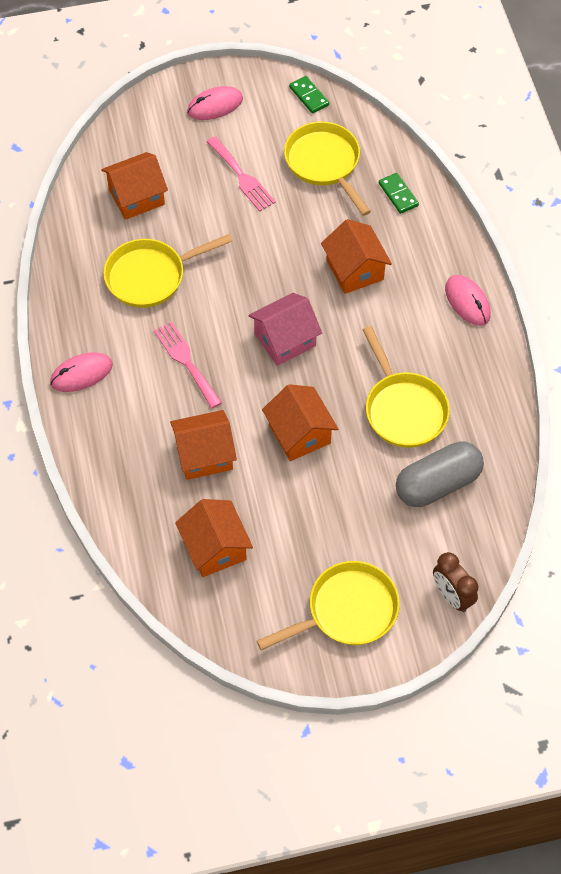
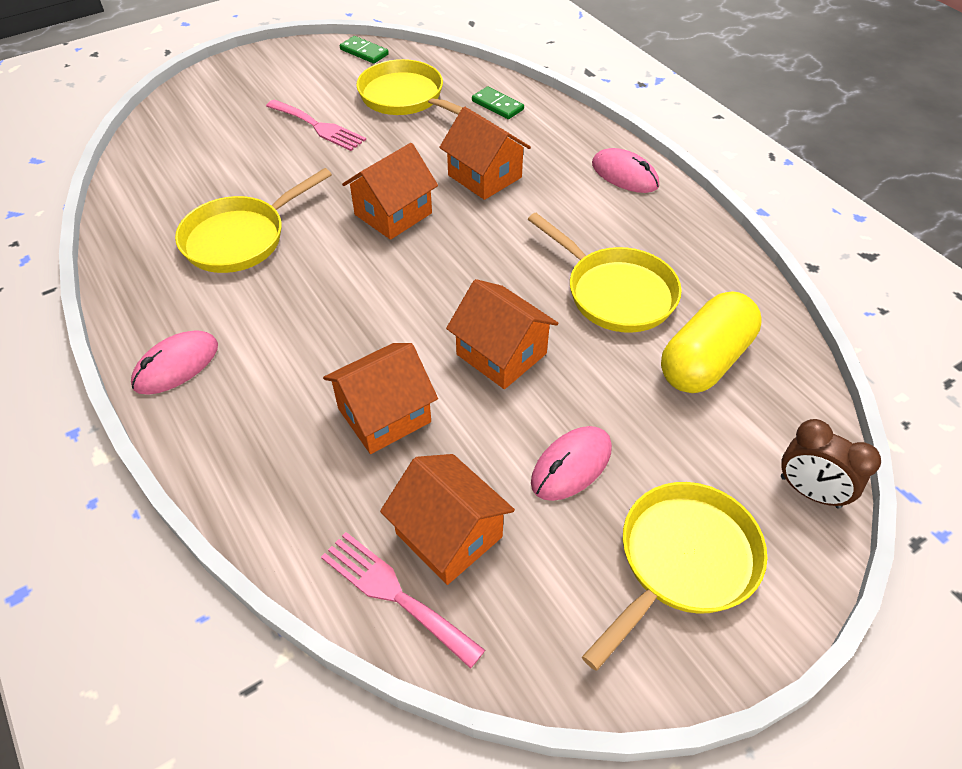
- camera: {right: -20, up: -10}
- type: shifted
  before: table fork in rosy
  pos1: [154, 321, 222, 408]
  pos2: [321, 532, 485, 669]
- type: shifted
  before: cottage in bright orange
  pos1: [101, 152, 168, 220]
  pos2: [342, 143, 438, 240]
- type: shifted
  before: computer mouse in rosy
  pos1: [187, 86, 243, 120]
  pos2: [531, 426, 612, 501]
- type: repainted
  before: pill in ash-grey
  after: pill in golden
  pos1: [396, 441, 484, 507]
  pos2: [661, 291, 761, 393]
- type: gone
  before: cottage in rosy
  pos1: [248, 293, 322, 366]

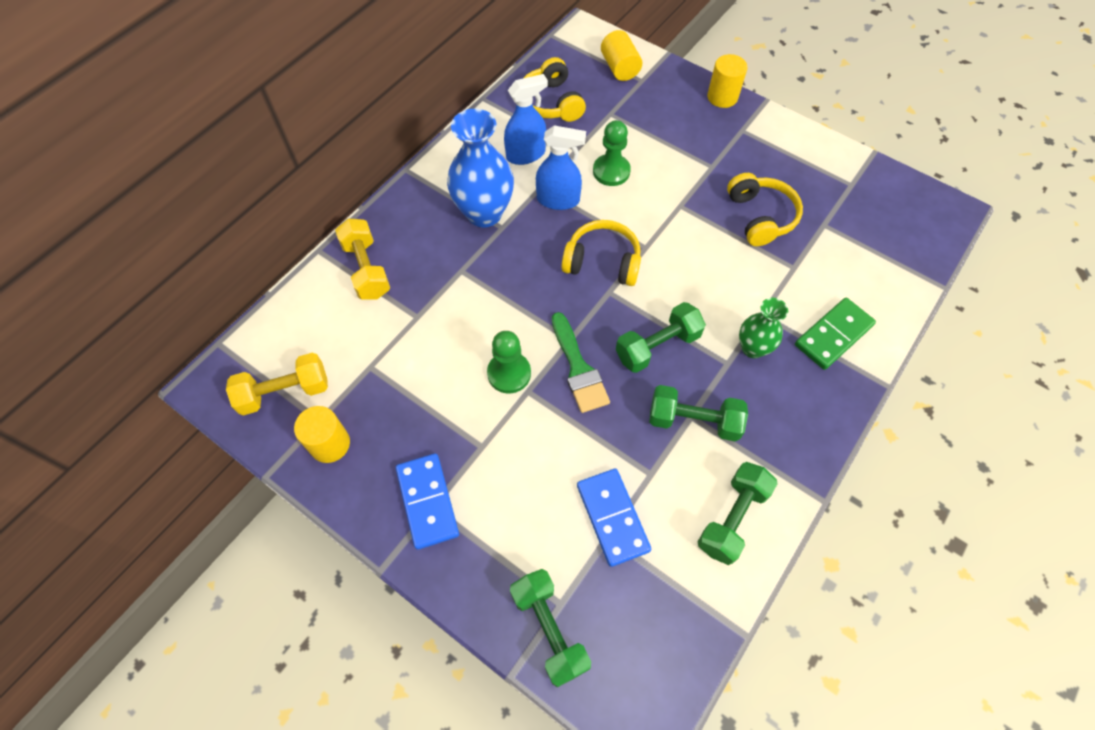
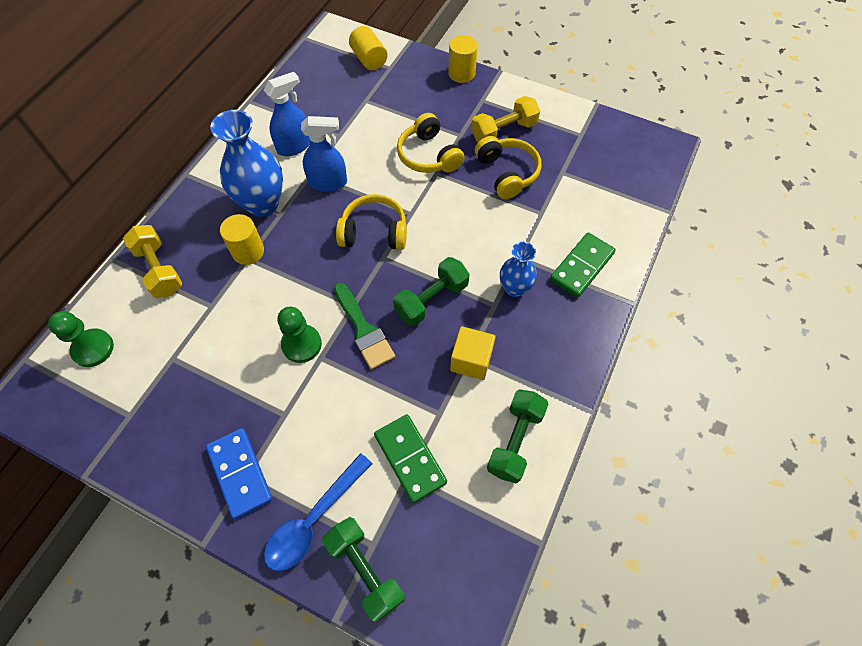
- camera: {right: -10, up: 0}
- type: shifted
  before: pawn in leaf-green
  pos1: [593, 120, 631, 186]
  pos2: [48, 311, 114, 367]
- type: shifted
  before: solid cylinder in golden
  pos1: [294, 406, 350, 463]
  pos2: [220, 214, 264, 265]
- type: new
  after: teaspoon in royal blue
  pos2: [264, 453, 373, 571]
- type: repainted
  before: domino in royal blue
  after: domino in leaf-green
  pos1: [577, 468, 651, 567]
  pos2: [374, 414, 447, 503]
- type: shifted
  before: headphones in golden
  pos1: [524, 57, 586, 122]
  pos2: [397, 113, 465, 173]
- type: swapped
  before: hand weight in leaf-green
  after: cube in golden
  pos1: [649, 385, 748, 441]
  pos2: [450, 326, 495, 380]
- type: shifted
  before: hand weight in golden
  pos1: [226, 353, 328, 416]
  pos2: [471, 96, 540, 142]
- type: repainted
  before: tall vase in leaf-green
  after: tall vase in royal blue
  pos1: [739, 298, 788, 358]
  pos2: [500, 242, 537, 297]

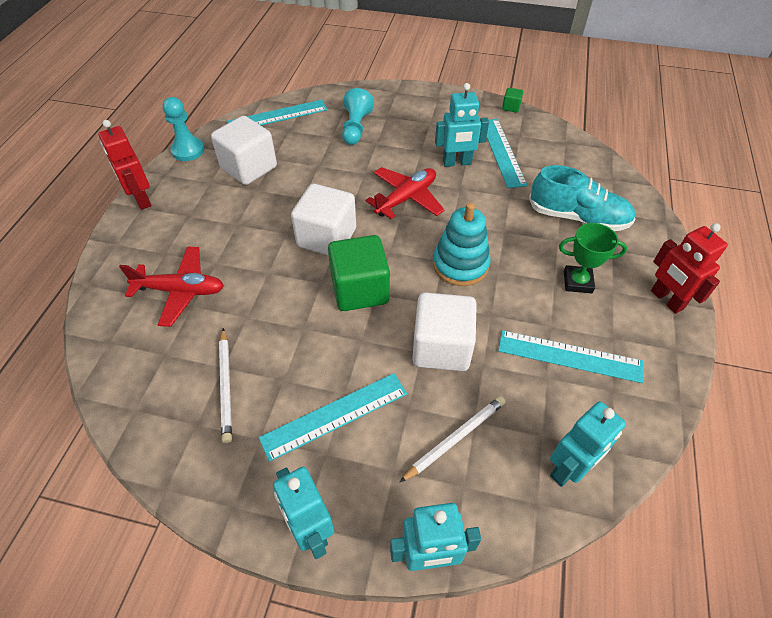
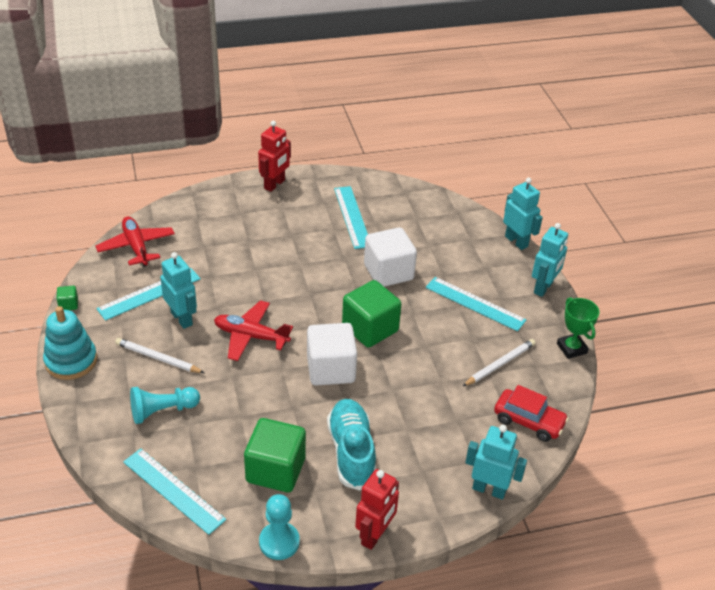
- camera: {right: -120, up: -10}
- type: shifted
  before: stacking toy in teal
  pos1: [433, 202, 491, 286]
  pos2: [43, 306, 97, 380]
- type: shifted
  before: toy plane in crimson
  pos1: [119, 246, 224, 327]
  pos2: [96, 216, 175, 267]
- type: shifted
  before: wooden pencil in white
  pos1: [400, 396, 506, 482]
  pos2: [115, 338, 204, 373]
- type: repainted
  before: cube in white
  after: cube in leaf-green
  pos1: [211, 116, 277, 185]
  pos2: [244, 418, 306, 492]
- type: shifted
  before: sneaker in teal
  pos1: [529, 165, 635, 231]
  pos2: [327, 399, 376, 491]
- type: shifted
  before: robot figure in teal
  pos1: [550, 401, 626, 487]
  pos2: [465, 425, 527, 500]
- type: new
  after: car in crimson
  pos2: [494, 385, 569, 442]
- type: shifted
  before: award cup in leaf-green
  pos1: [559, 223, 627, 293]
  pos2: [557, 297, 600, 359]

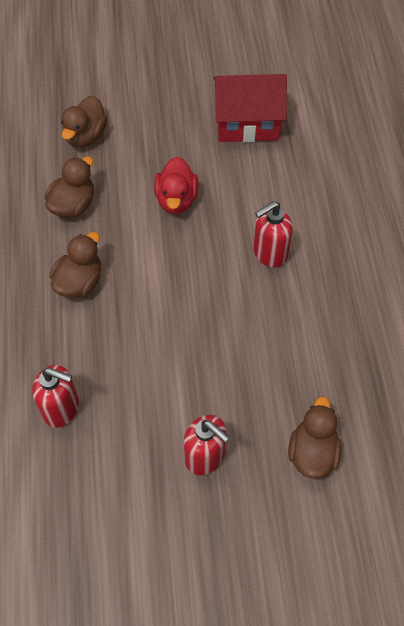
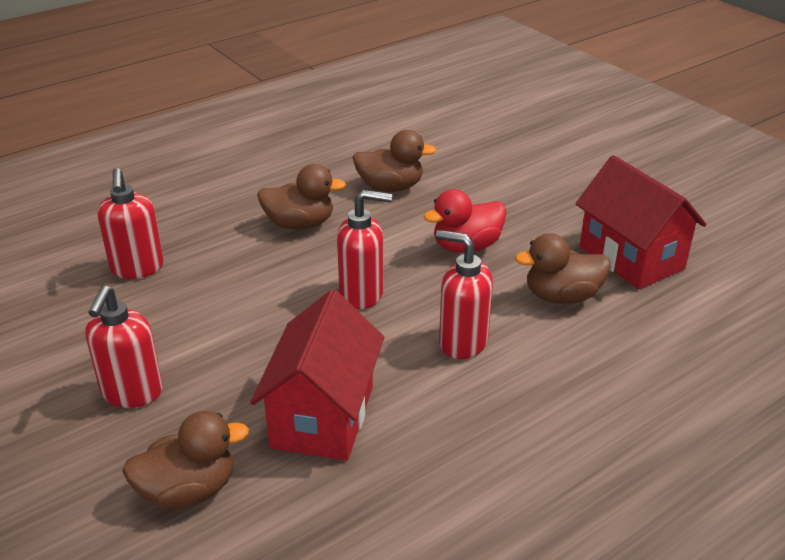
- camera: {right: 60, up: -25}
- type: new
  after: cottage in crimson
  pos2: [250, 290, 384, 461]
- type: new
  after: soap dispenser in crimson
  pos2: [337, 190, 392, 309]
- type: shifted
  before: toy duck in russet
  pos1: [61, 96, 107, 148]
  pos2: [515, 233, 611, 304]

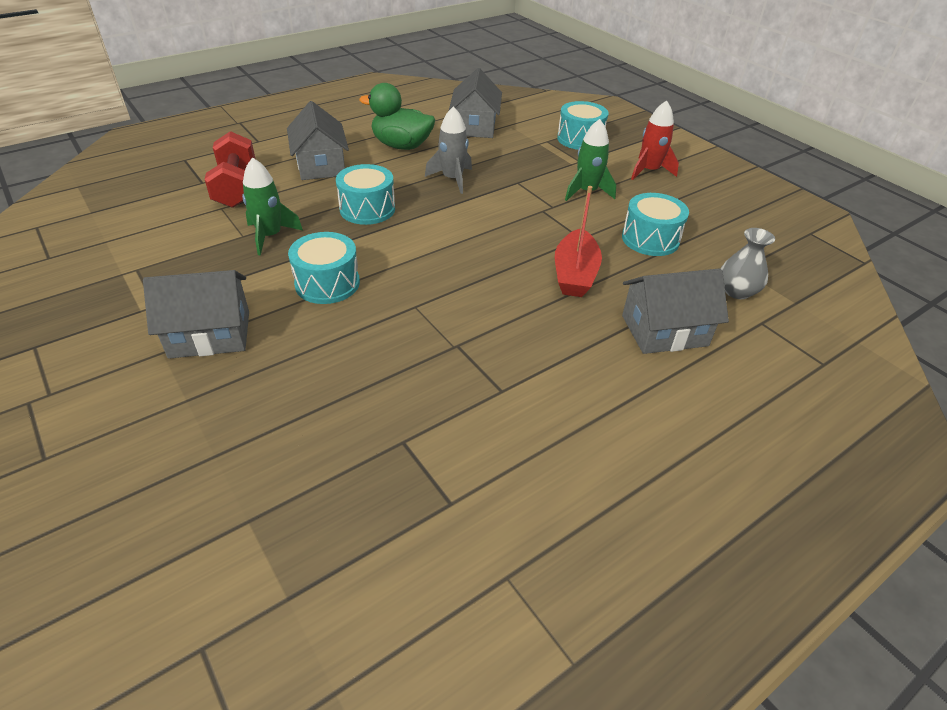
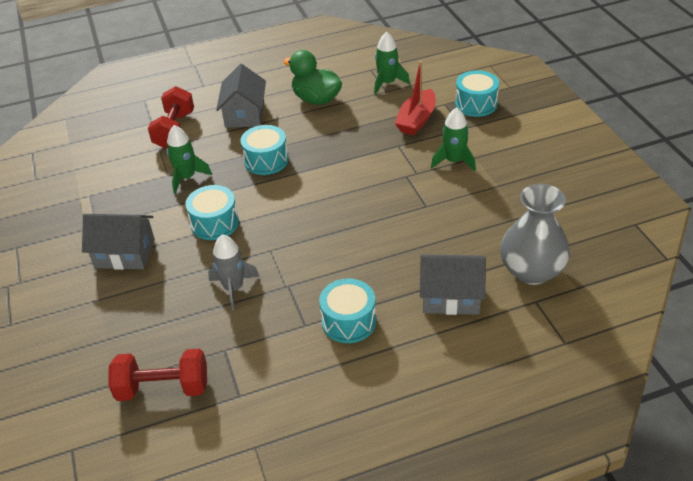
- camera: {right: 20, up: 0}
- type: new
  after: hand weight in crimson
  pos2: [108, 349, 207, 401]
- type: shifted
  before: spaceship in ash-grey
  pos1: [425, 106, 472, 194]
  pos2: [208, 234, 260, 311]
- type: shifted
  before: toy drum in teal
  pos1: [622, 193, 689, 256]
  pos2: [319, 278, 376, 343]
- type: swapped
  before: cottage in ash-grey
  after: spaceship in leaf-green
  pos1: [449, 68, 502, 138]
  pos2: [374, 32, 410, 95]
- type: shifted
  before: toy boat in crimson
  pos1: [555, 186, 602, 297]
  pos2: [395, 61, 436, 135]
- type: scaled
  before: tall vase in ash-grey
  pos1: [721, 228, 775, 299]
  pos2: [500, 184, 570, 285]
  scale: 1.77
- type: gone
  before: spaceship in crimson
  pos1: [631, 100, 679, 180]

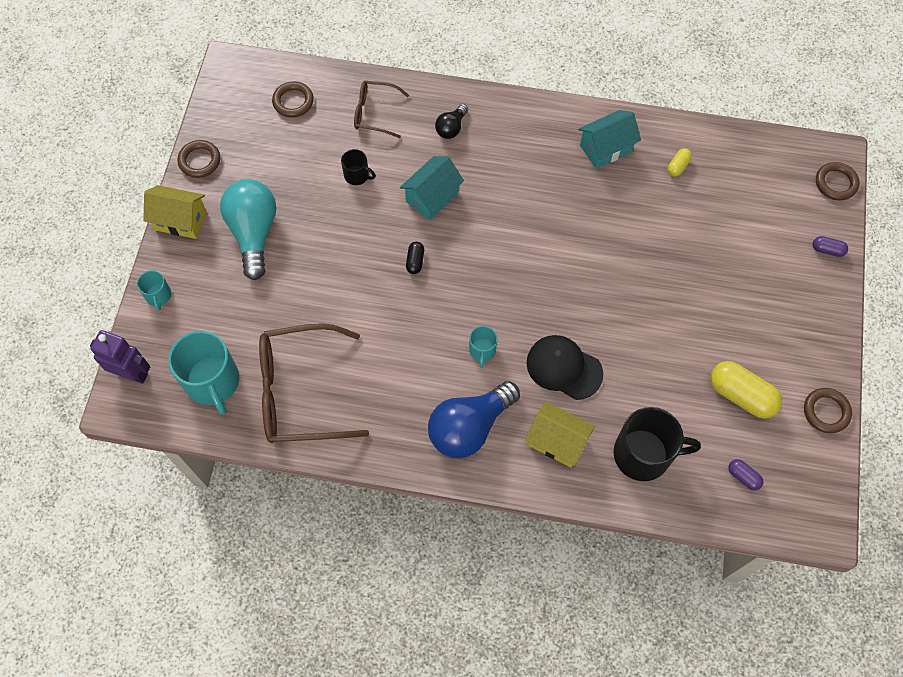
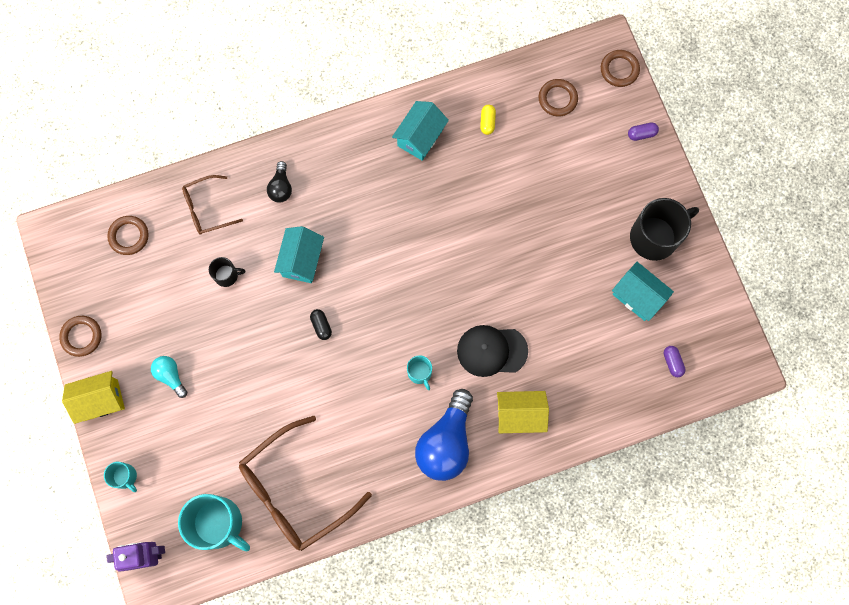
- camera: {right: -30, up: 10}
- type: scaled
  before: lightbulb in teal
  pos1: [220, 179, 276, 280]
  pos2: [151, 356, 187, 398]
  scale: 0.5
- type: shifted
  before: torus in russet
  pos1: [804, 388, 852, 433]
  pos2: [539, 79, 578, 116]
- type: swapped
  before: pill in golden
  after: cottage in teal
  pos1: [710, 361, 783, 419]
  pos2: [612, 262, 674, 321]
- type: shifted
  before: mug in ebony
  pos1: [613, 407, 701, 481]
  pos2: [630, 198, 699, 261]
- type: rotated
  before: pill in violet
  pos1: [728, 459, 764, 490]
  pos2: [664, 346, 686, 377]
  turn: 60

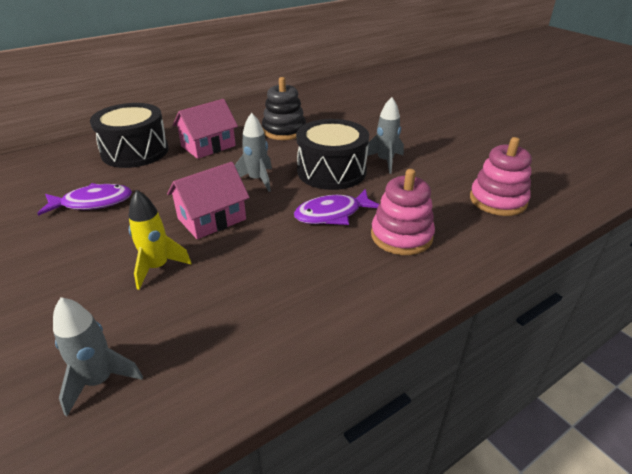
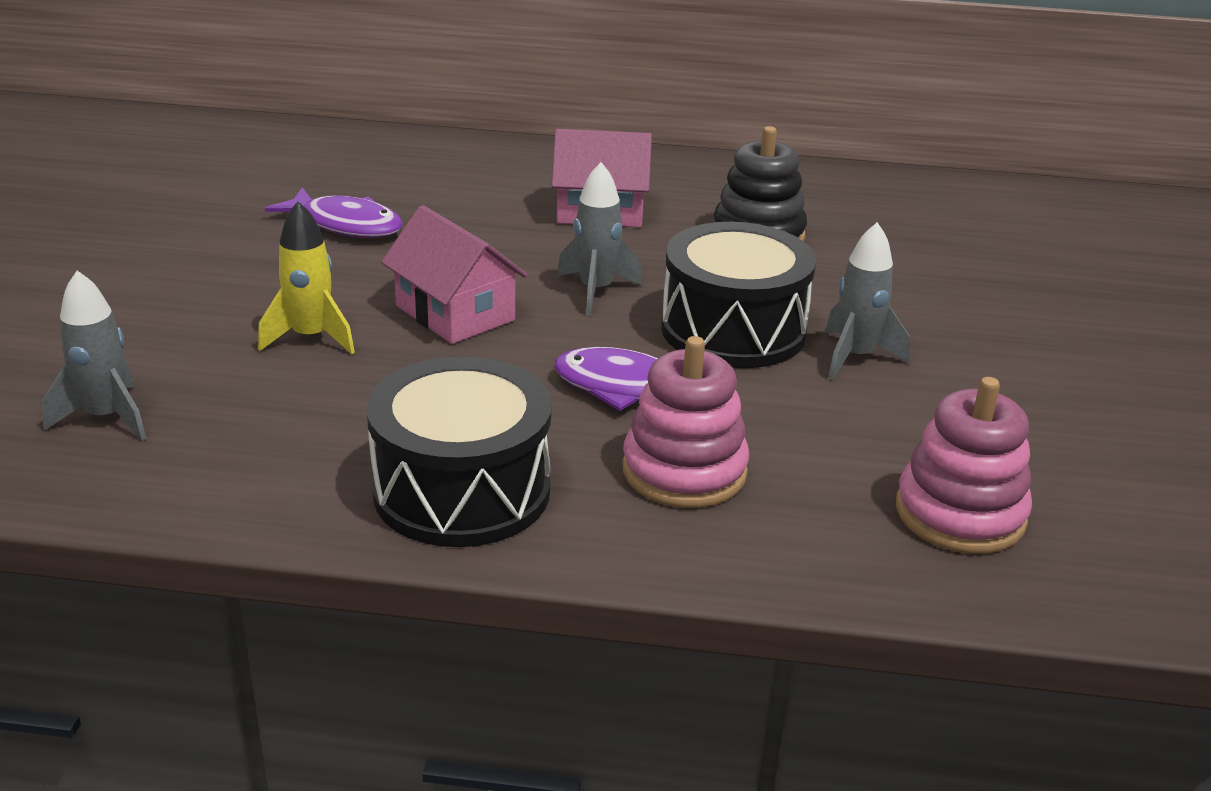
- camera: {right: 40, up: -5}
- type: shifted
  before: toy drum in ebony
  pos1: [90, 103, 169, 168]
  pos2: [366, 356, 552, 547]
- type: rotated
  before: cottage in rosy
  pos1: [167, 162, 250, 239]
  pos2: [381, 205, 527, 344]
  turn: 45

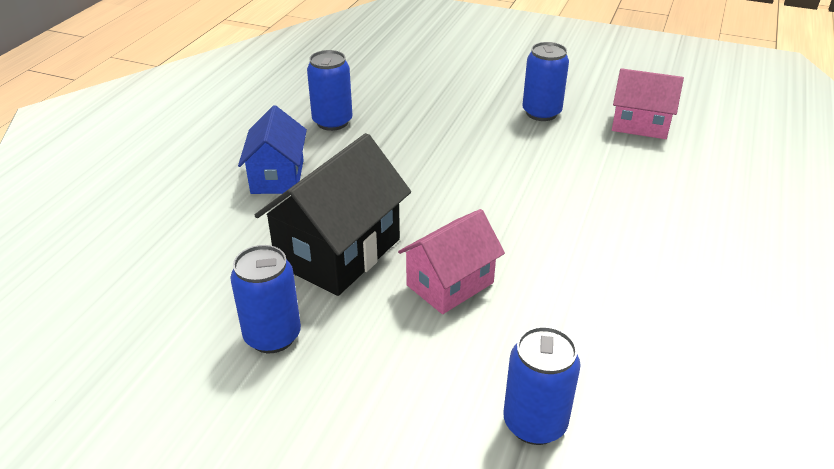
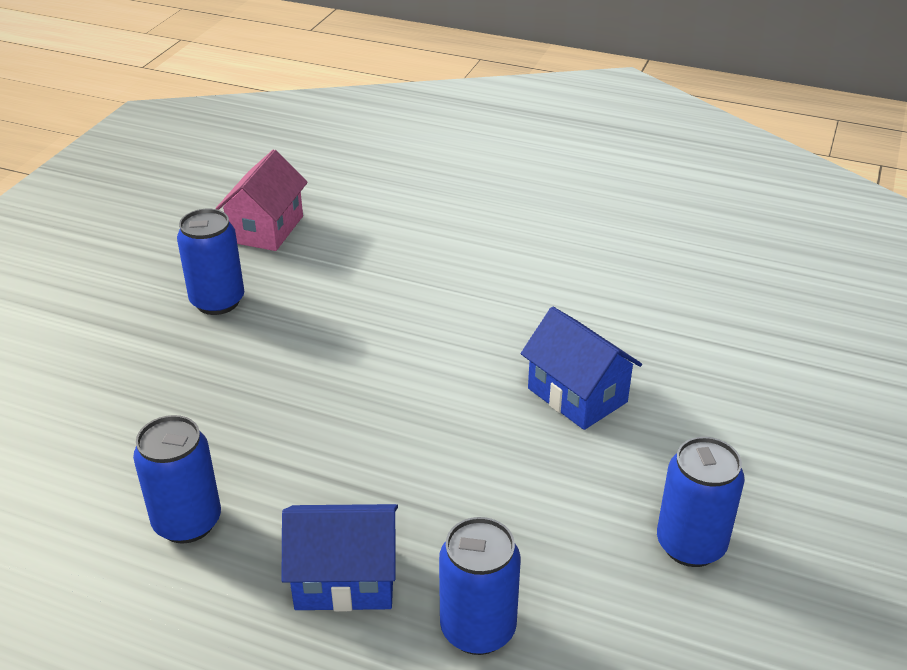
- camera: {right: -90, up: 0}
- type: shifted
  before: soda can in royal blue
  pos1: [503, 326, 580, 445]
  pos2: [439, 517, 520, 655]
- type: repainted
  before: cottage in rosy
  after: cottage in royal blue
  pos1: [398, 209, 505, 314]
  pos2: [521, 307, 642, 430]
- type: gone
  before: cottage in ebony
  pos1: [255, 133, 411, 296]

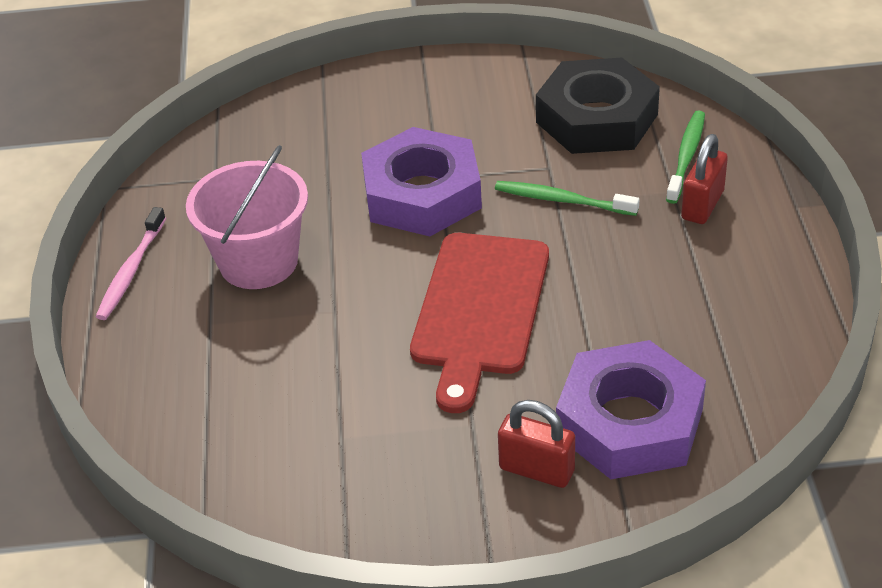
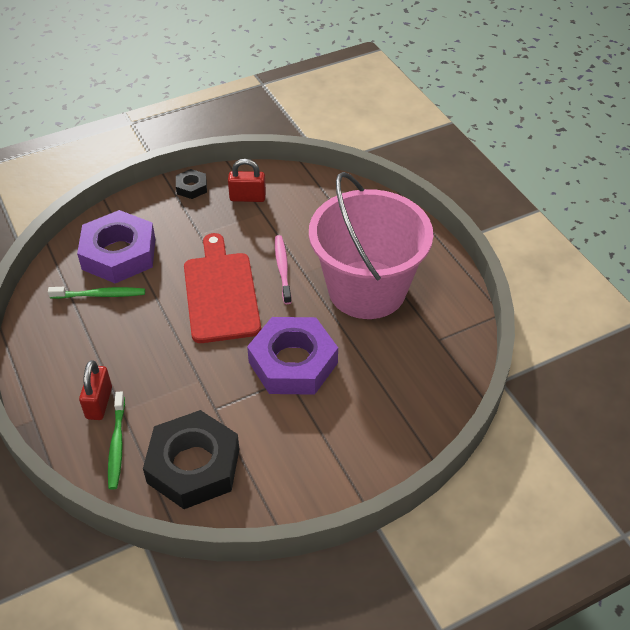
- camera: {right: 155, up: 5}
- type: shifted
  before: dental brush in leaf-green
  pos1: [495, 181, 639, 216]
  pos2: [48, 287, 145, 299]
- type: new
  after: hexagon nut in ebony
  pos2: [176, 169, 207, 199]
- type: shifted
  before: padlock in crimson
  pos1: [498, 400, 575, 488]
  pos2: [228, 159, 266, 202]
- type: shifted
  before: dental brush in rosy
  pos1: [95, 207, 166, 320]
  pos2: [275, 235, 292, 304]
- type: scaled
  before: pail in rosy
  pos1: [186, 145, 308, 289]
  pos2: [309, 172, 433, 319]
  scale: 1.58

